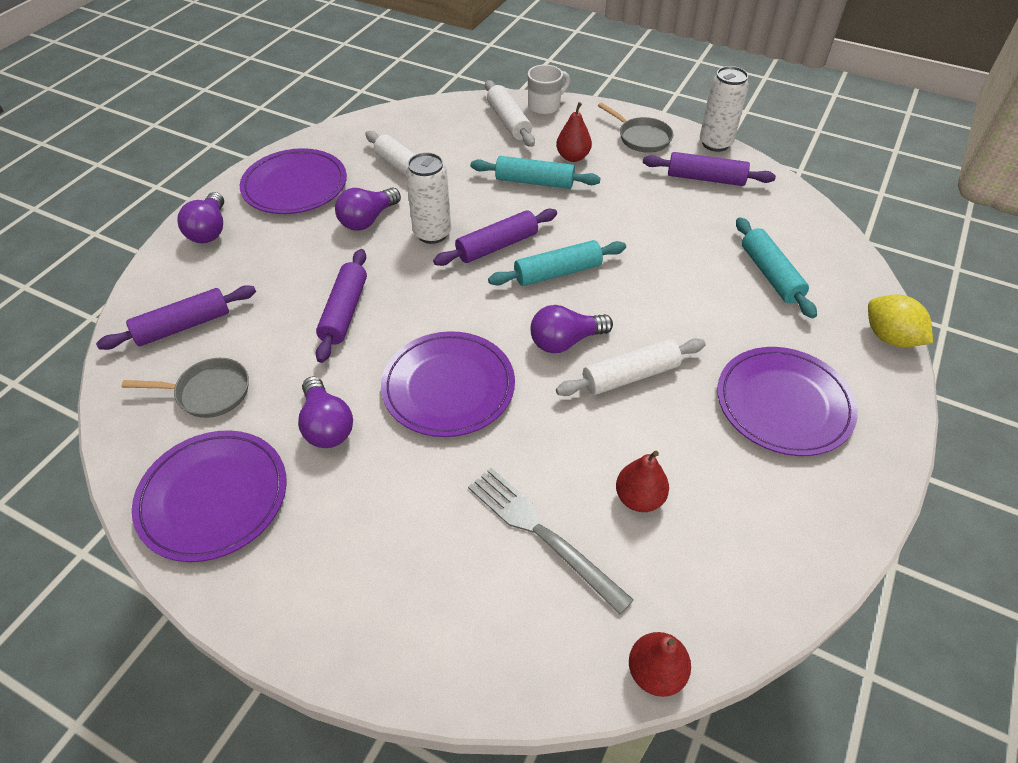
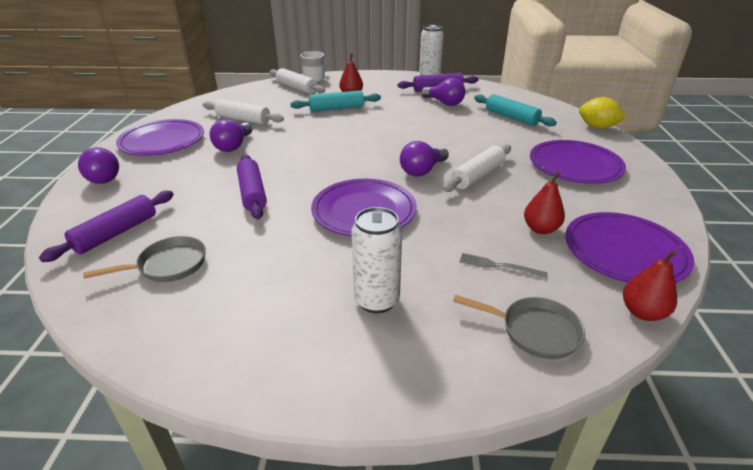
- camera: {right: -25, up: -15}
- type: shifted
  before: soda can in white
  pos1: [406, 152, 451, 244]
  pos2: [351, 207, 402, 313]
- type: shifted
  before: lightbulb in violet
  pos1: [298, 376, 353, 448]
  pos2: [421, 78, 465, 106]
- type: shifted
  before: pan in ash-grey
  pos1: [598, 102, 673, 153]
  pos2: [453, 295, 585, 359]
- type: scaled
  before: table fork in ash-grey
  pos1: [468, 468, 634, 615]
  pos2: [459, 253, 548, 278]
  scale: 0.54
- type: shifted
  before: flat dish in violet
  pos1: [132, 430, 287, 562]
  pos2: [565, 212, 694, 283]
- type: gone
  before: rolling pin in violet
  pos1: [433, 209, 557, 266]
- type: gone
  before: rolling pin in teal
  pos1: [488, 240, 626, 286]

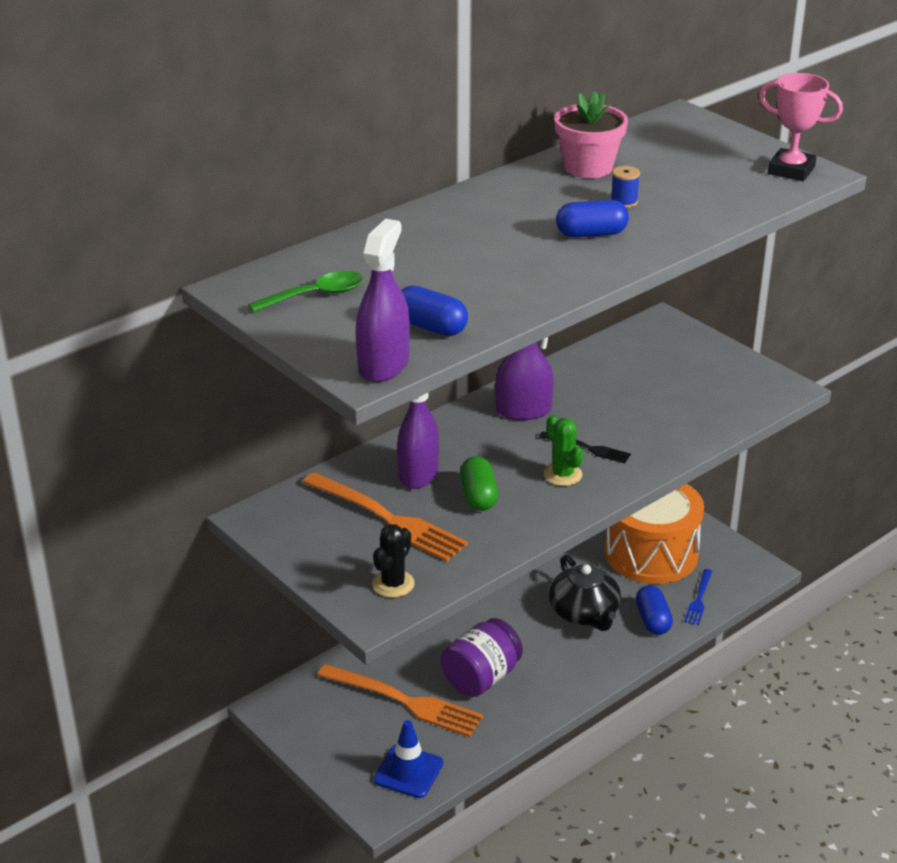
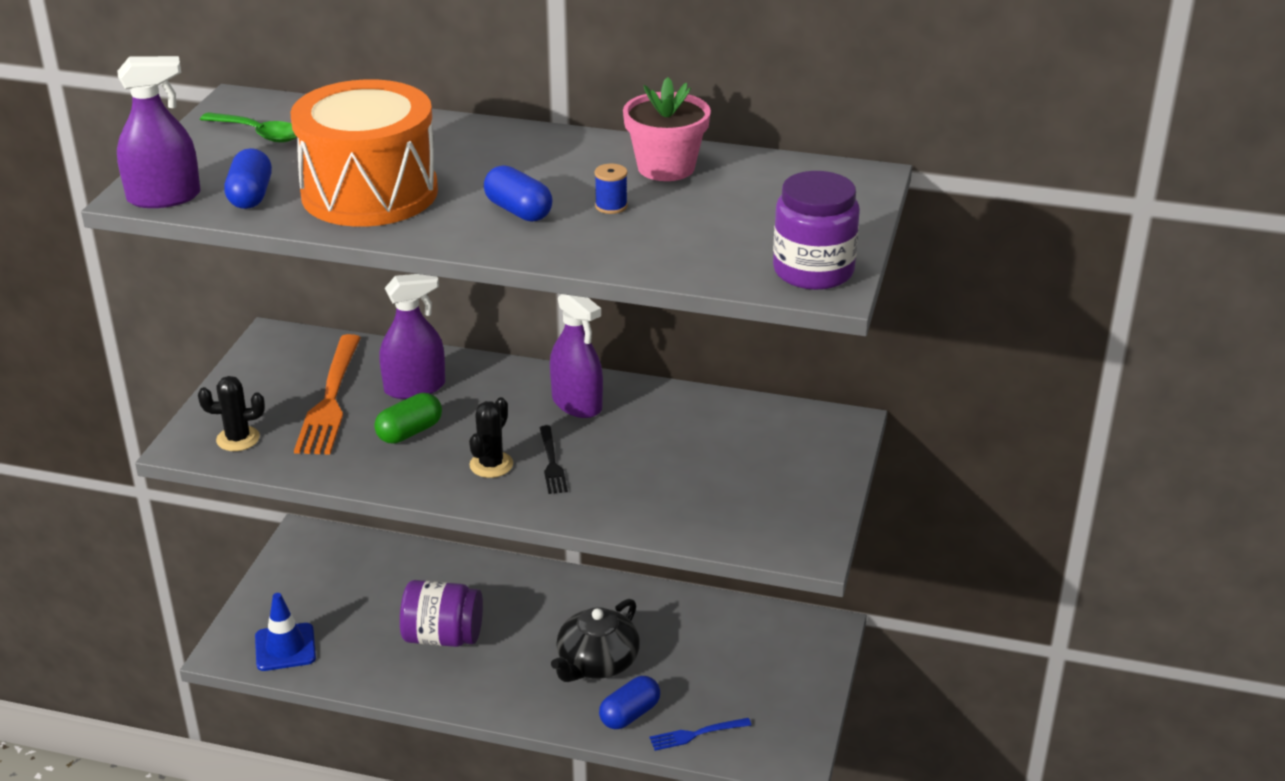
- camera: {right: 55, up: 0}
- type: shifted
  before: toy drum in bright orange
  pos1: [605, 484, 704, 584]
  pos2: [291, 79, 438, 227]
- type: repainted
  before: saguaro cactus in leaf-green
  after: saguaro cactus in ebony
  pos1: [544, 415, 583, 486]
  pos2: [469, 397, 513, 478]
- type: swapped
  before: award cup in rosy
  after: preserve jar in violet
  pos1: [759, 73, 843, 181]
  pos2: [773, 171, 860, 290]
- type: gone
  before: table fork in bright orange
  pos1: [317, 664, 483, 737]

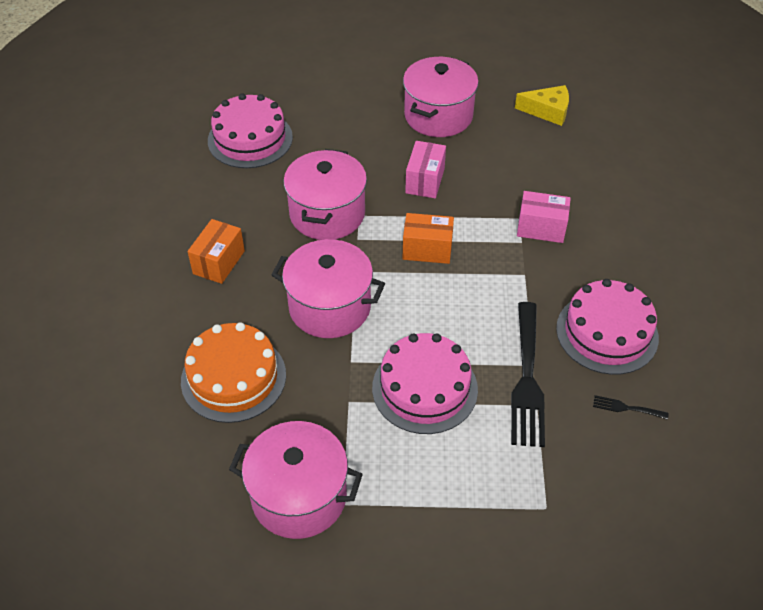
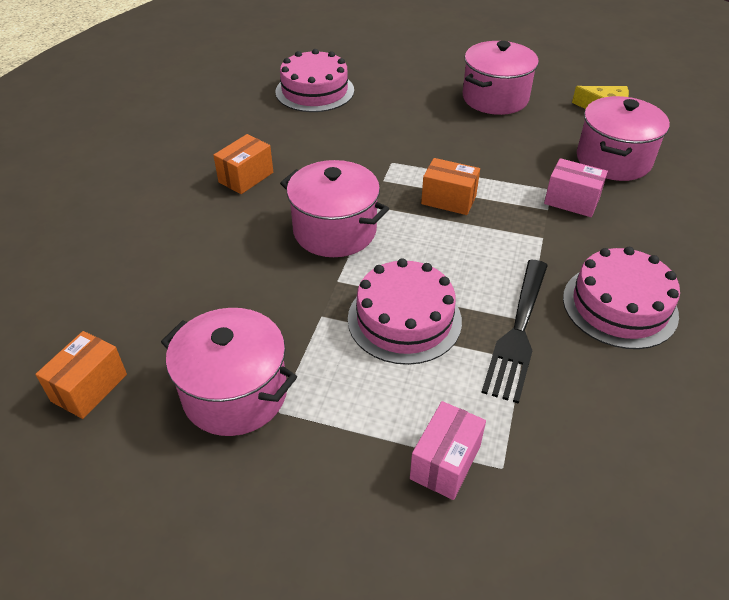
- camera: {right: 15, up: -5}
- type: new
  after: parcel in bright orange
  pos2: [35, 331, 127, 419]
- type: shifted
  before: parcel in rosy
  pos1: [405, 141, 446, 198]
  pos2: [410, 401, 486, 500]
- type: shifted
  before: pot in rosy
  pos1: [284, 149, 367, 240]
  pos2: [577, 96, 670, 181]
- type: gone
  before: cake in bright orange
  pos1: [181, 322, 286, 423]
- type: gone
  before: table fork in ebony
  pos1: [593, 395, 669, 420]

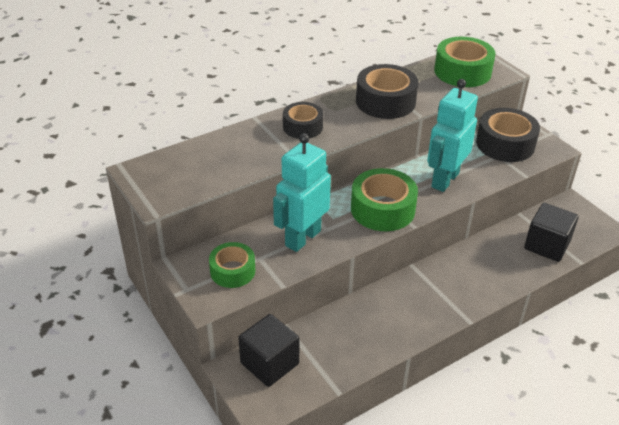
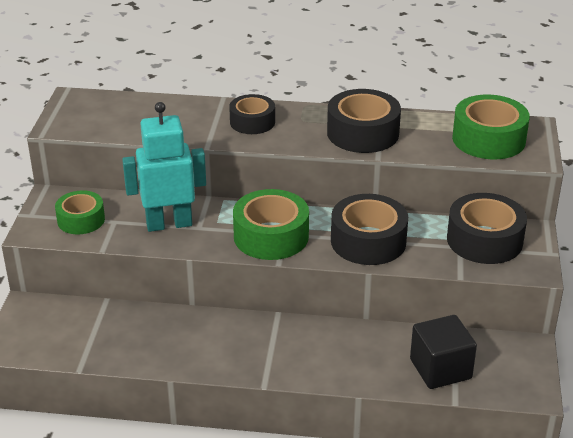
- camera: {right: 40, up: -5}
- type: swapped
  before: robot figure in teal
  after: sticky tape in ebony
  pos1: [427, 79, 478, 192]
  pos2: [331, 194, 408, 265]
- type: gone
  before: cube in ebony
  pos1: [238, 314, 299, 387]

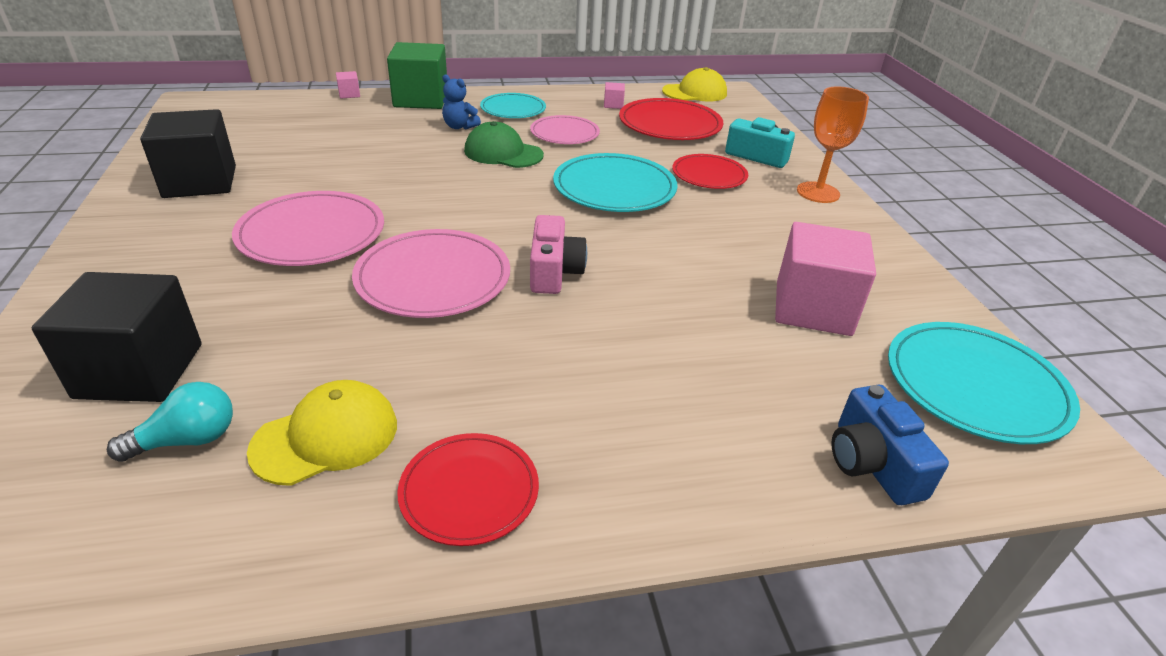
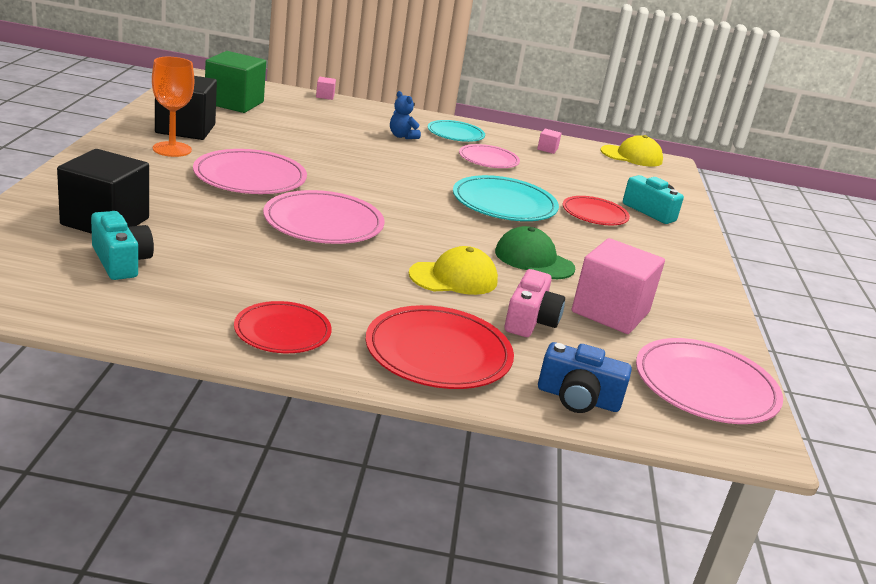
- camera: {right: 15, up: -10}
- type: swapped
  before: lightbulb in teal
  after: photo camera in teal
  pos1: [107, 382, 233, 462]
  pos2: [91, 211, 154, 280]
- type: shifted
  before: chalice in bright orange
  pos1: [797, 86, 869, 203]
  pos2: [152, 57, 194, 157]
- type: shifted
  before: cube in leaf-green
  pos1: [387, 42, 447, 109]
  pos2: [205, 51, 266, 113]
- type: shifted
  before: flat dish in crimson
  pos1: [619, 98, 723, 140]
  pos2: [366, 305, 514, 389]
- type: shifted
  before: baseball cap in golden
  pos1: [247, 380, 397, 486]
  pos2: [409, 246, 498, 295]
- type: shifted
  before: baseball cap in leaf-green
  pos1: [464, 121, 544, 168]
  pos2: [495, 226, 575, 279]
- type: shifted
  before: photo camera in rosy
  pos1: [530, 215, 587, 294]
  pos2: [504, 269, 565, 337]
- type: rotated
  before: photo camera in royal blue
  pos1: [831, 385, 949, 505]
  pos2: [538, 342, 632, 413]
  turn: -75
- type: repainted
  before: flat dish in teal
  after: flat dish in rosy
  pos1: [888, 322, 1080, 444]
  pos2: [636, 338, 783, 424]

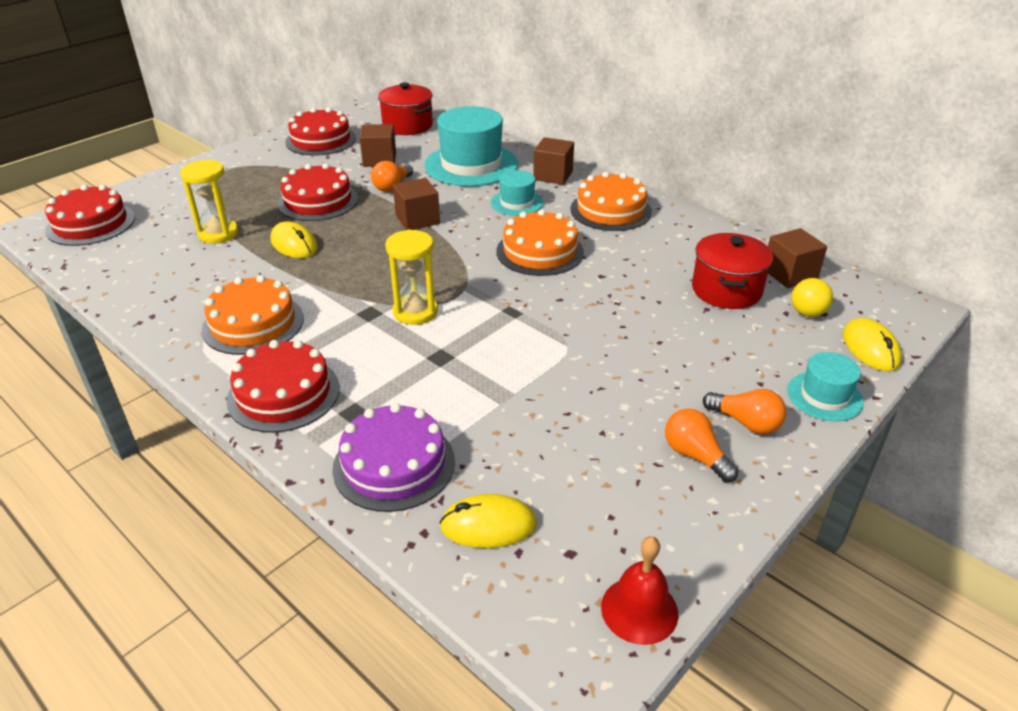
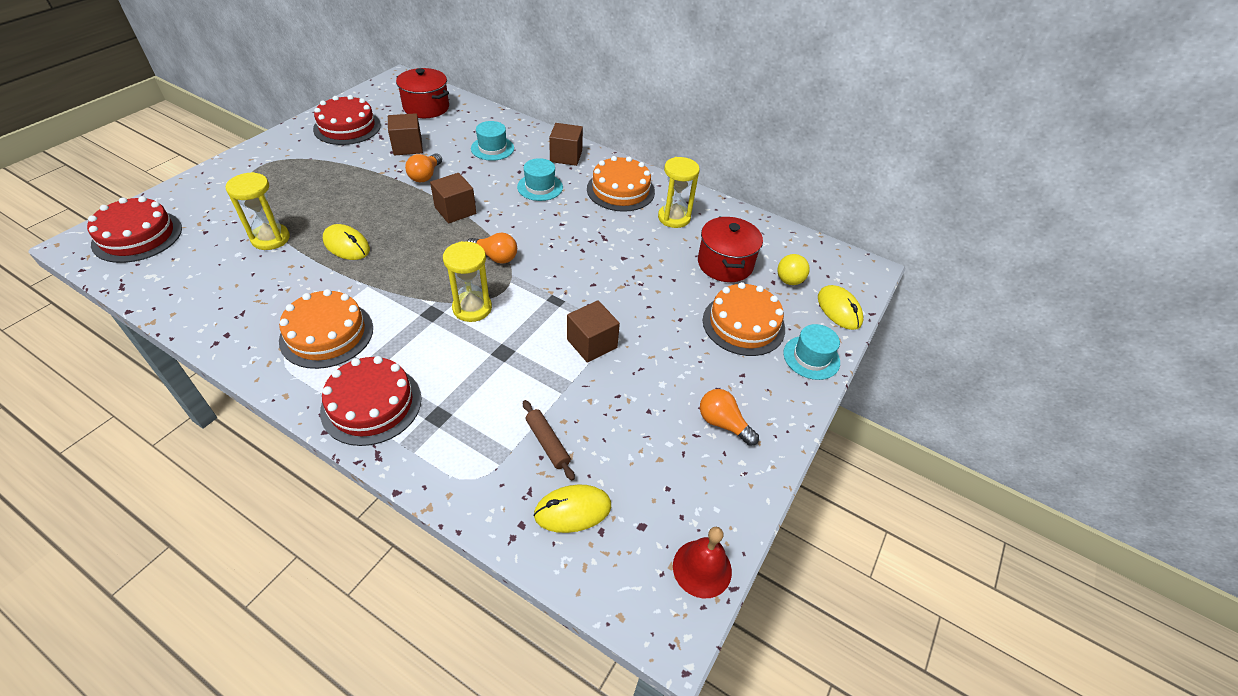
- camera: {right: -15, up: 10}
- type: shifted
  before: lightbulb in bright orange
  pos1: [703, 389, 787, 434]
  pos2: [467, 233, 517, 264]
- type: scaled
  before: top hat in teal
  pos1: [424, 106, 518, 186]
  pos2: [471, 121, 514, 161]
  scale: 0.52
- type: new
  after: rolling pin in russet
  pos2: [523, 400, 575, 480]
- type: shifted
  before: cube in russet
  pos1: [768, 228, 827, 288]
  pos2: [567, 300, 620, 363]
- type: new
  after: sandglass in golden
  pos2: [658, 157, 700, 228]
- type: shifted
  before: cake in bright orange
  pos1: [496, 209, 584, 276]
  pos2: [703, 282, 785, 356]
- type: gone
  before: cake in crimson
  pos1: [277, 163, 358, 221]
- type: gone
  before: cake in violet
  pos1: [332, 403, 455, 512]

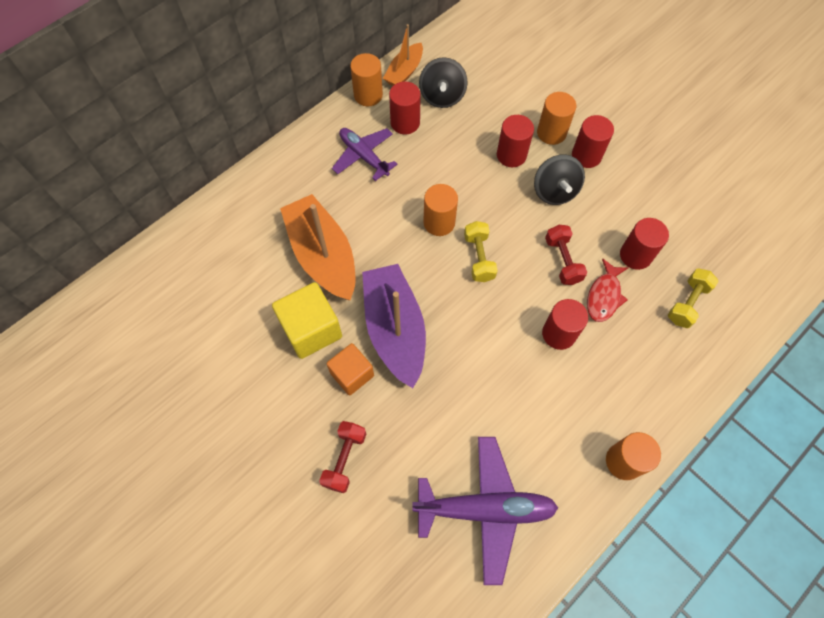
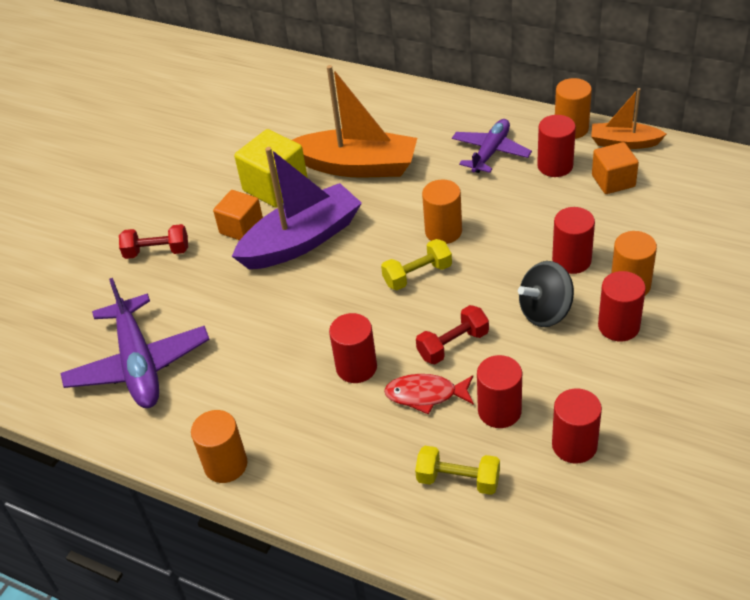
- camera: {right: 75, up: -20}
- type: rotated
  before: toy boat in bright orange
  pos1: [280, 194, 356, 300]
  pos2: [292, 65, 417, 177]
  turn: 60
- type: new
  after: solid cylinder in crimson
  pos2: [552, 388, 602, 463]
- type: swapped
  before: whirligig in ebony
  after: cube in bright orange
  pos1: [419, 57, 467, 108]
  pos2: [592, 142, 639, 194]

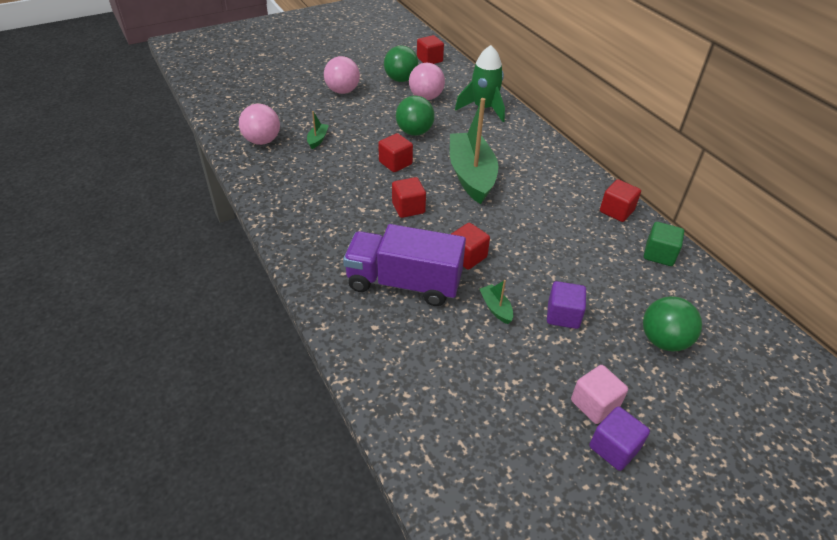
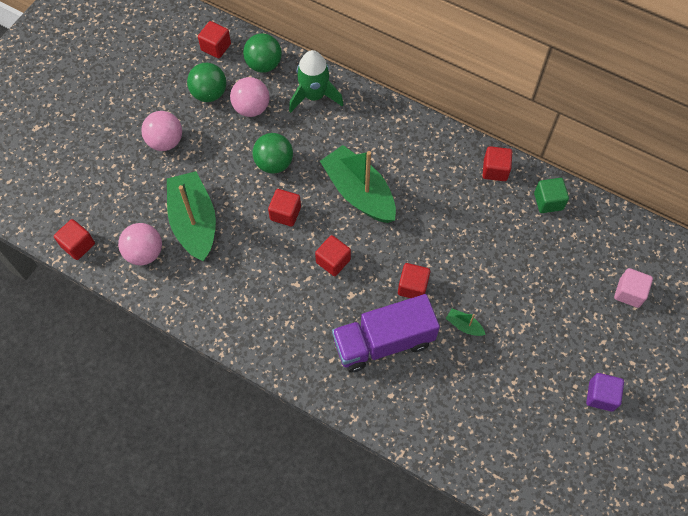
- camera: {right: -30, up: 20}
- type: new
  after: cube in crimson
  pos2: [54, 219, 95, 260]
- type: scaled
  before: toy boat in leaf-green
  pos1: [307, 111, 329, 149]
  pos2: [167, 171, 216, 261]
  scale: 2.49
- type: shifted
  before: play ball in leaf-green
  pos1: [643, 296, 702, 352]
  pos2: [243, 33, 282, 73]
- type: shifted
  before: cube in rosy
  pos1: [571, 365, 628, 424]
  pos2: [614, 268, 653, 308]
- type: gone
  before: cube in violet
  pos1: [547, 281, 586, 329]

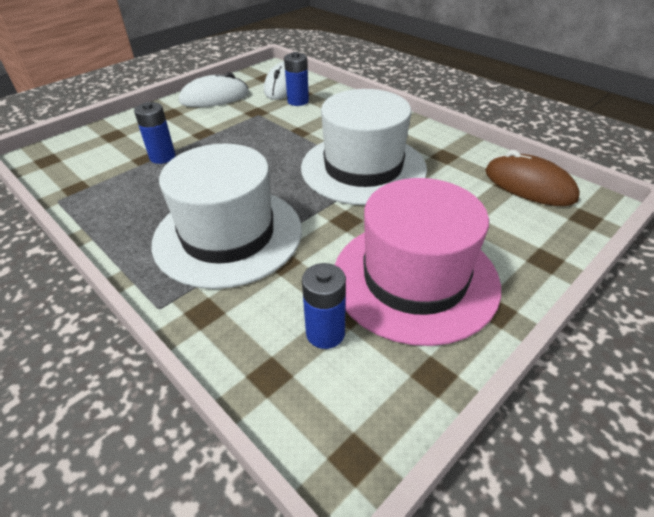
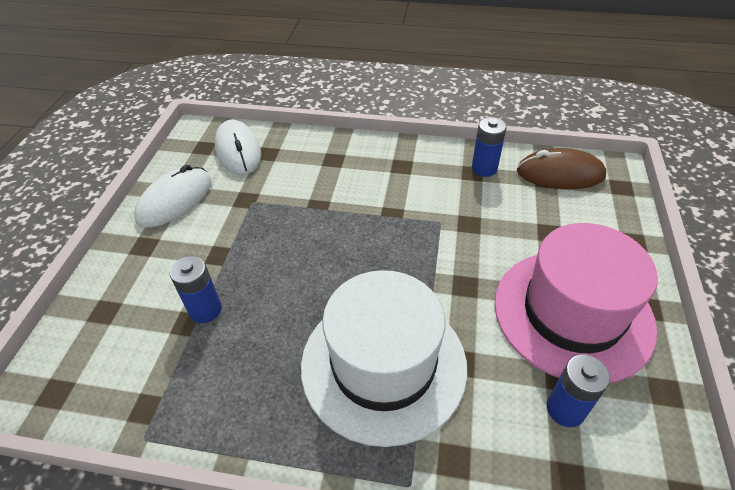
- camera: {right: -35, up: 5}
- type: shifted
  before: battery in royal blue
  pos1: [284, 52, 309, 106]
  pos2: [472, 117, 507, 177]
- type: gone
  before: top hat in white
  pos1: [301, 89, 427, 205]

